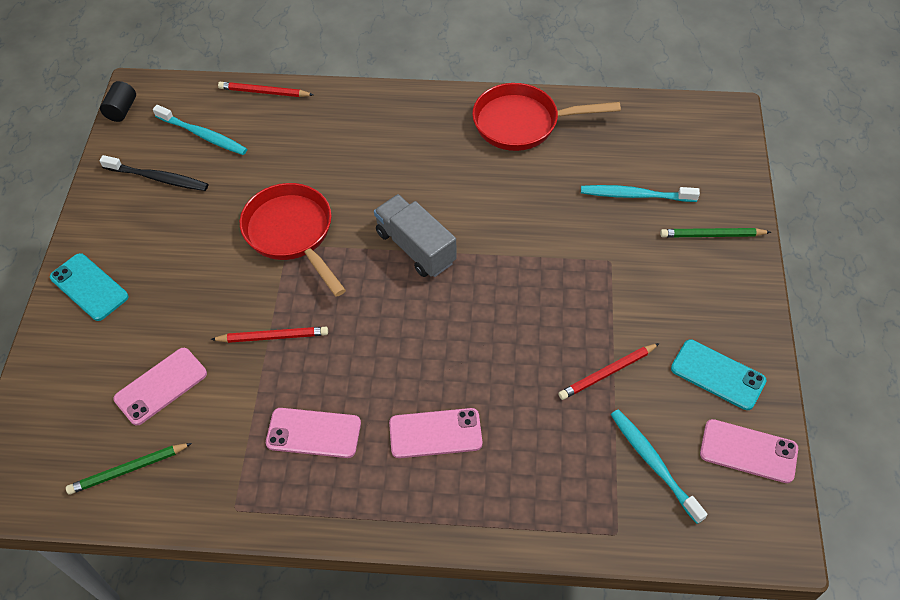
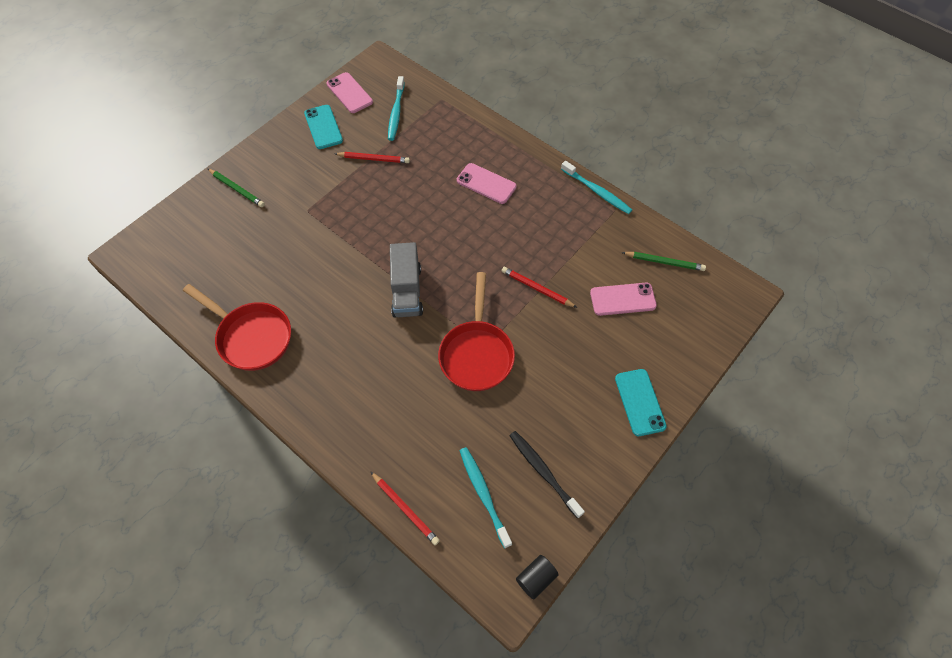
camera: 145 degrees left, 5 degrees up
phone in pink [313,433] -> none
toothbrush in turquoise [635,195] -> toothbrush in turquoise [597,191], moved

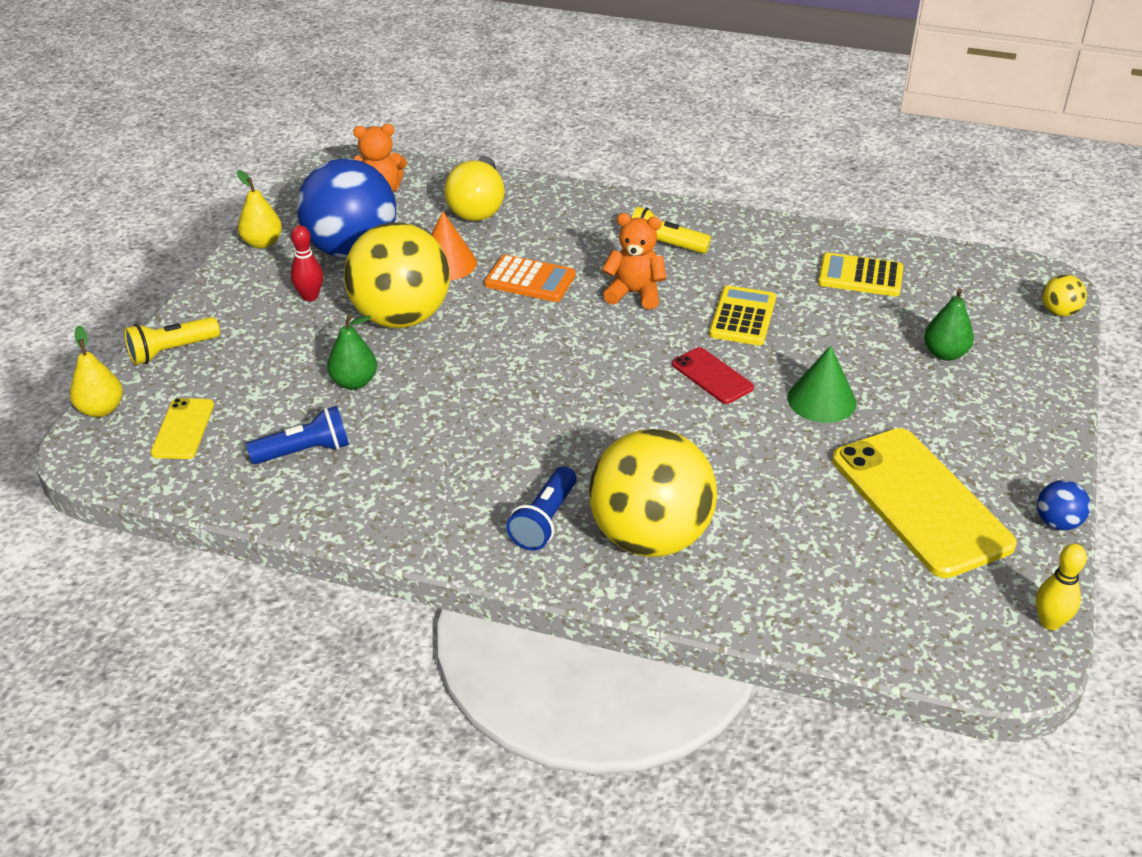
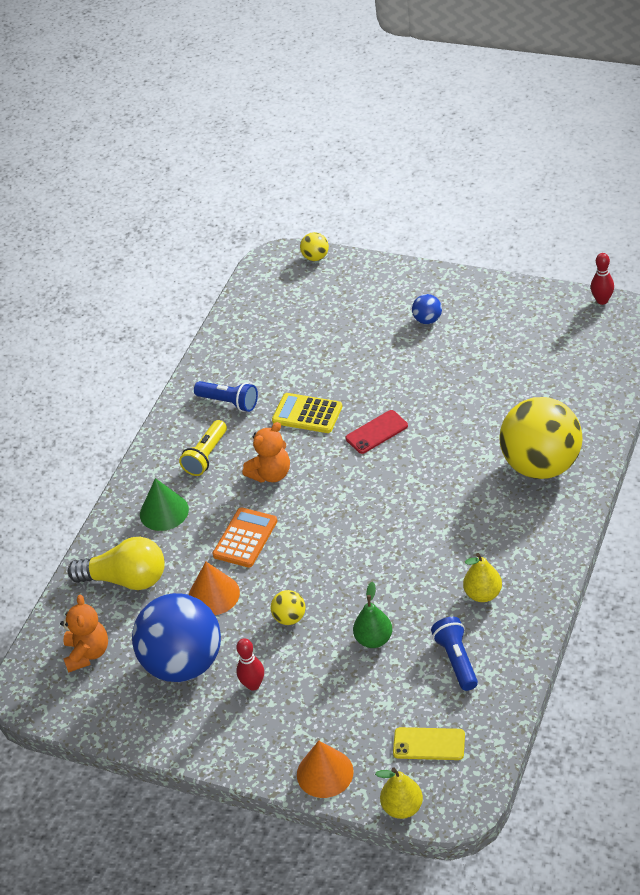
camera: 80 degrees left, 5 degrees up
flashlight in yellow [171,351] -> cone in orange [325,773]
pear in yellow [262,243] -> pear in yellow [483,594], moved
ball in yellow [401,317] -> ball in yellow [290,618], x0.41
flashlight in blue [544,520] -> flashlight in blue [229,402], moved
teddy bear in orange [634,293] -> teddy bear in orange [271,474], 150 degrees counterclockwise
cone in green [821,400] -> cone in green [164,511], moved
calculator in yellow [860,276] -> none
phone in yellow [920,501] -> none
pear in green [945,354] -> none
bowling pin in yellow [1050,622] -> bowling pin in red [602,300]
ball in blue [1057,523] -> ball in blue [427,320], moved

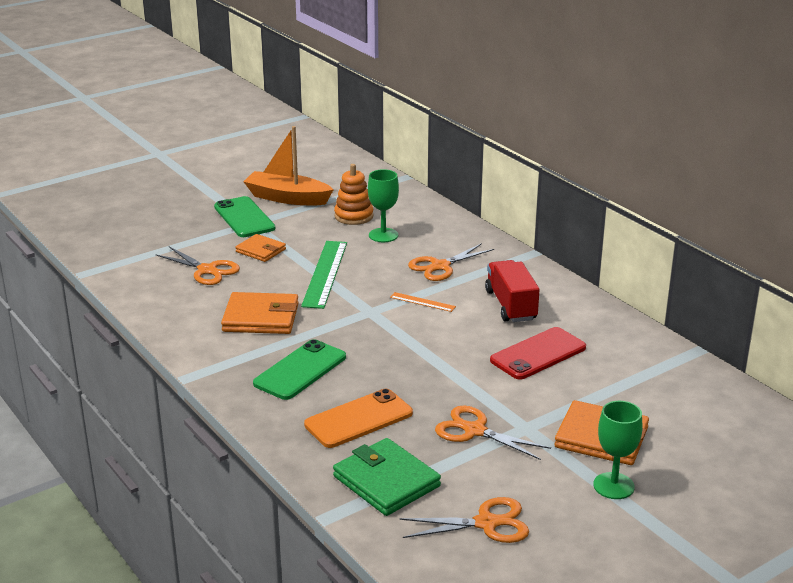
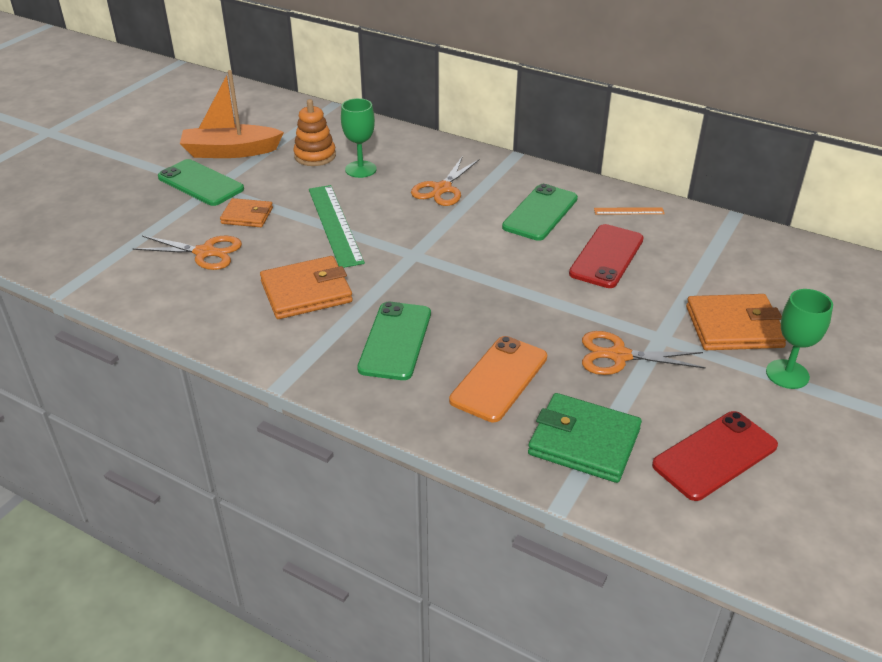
camera: 25 degrees left, 10 degrees up
ruler in orange [422,302] -> ruler in orange [629,211], moved
scissors in orange [486,523] -> phone in red [715,456]
truck in red [511,305] -> phone in green [540,213]

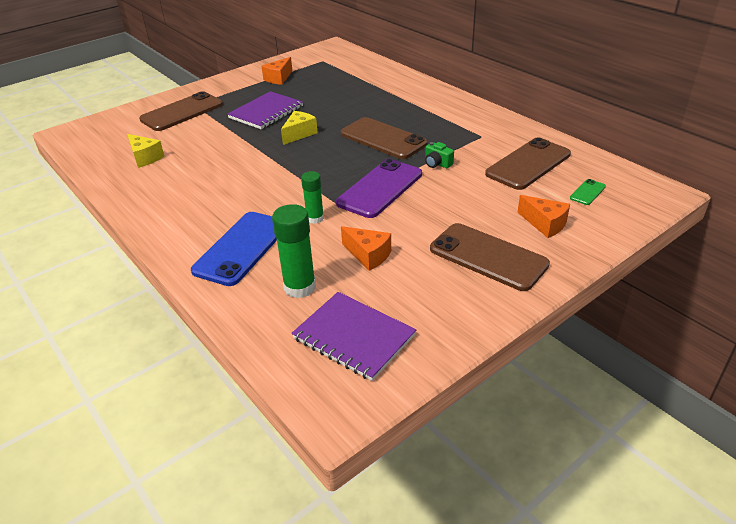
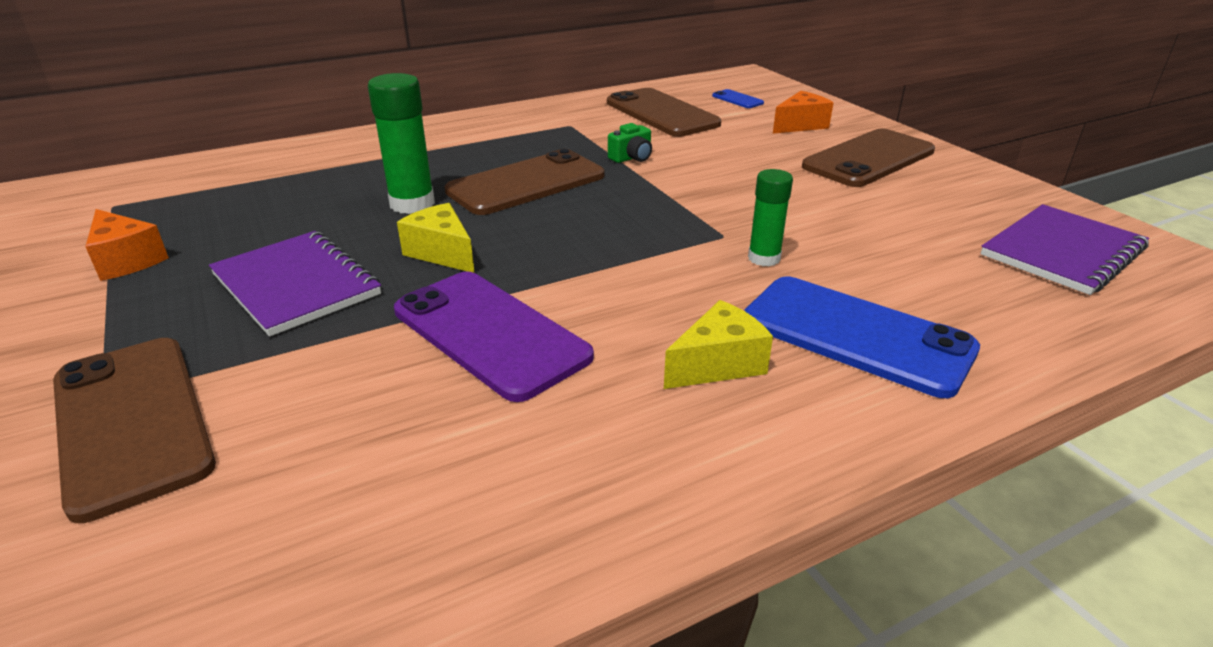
camera: 80 degrees left, 5 degrees down
cheese in yellow [145,158] -> cheese in yellow [718,364], moved
glue stick in green [300,287] -> glue stick in green [412,204], moved
phone in purple [380,188] -> phone in purple [490,333], moved
cheese in orange [368,255] -> none
phone in green [587,192] -> phone in blue [737,99]

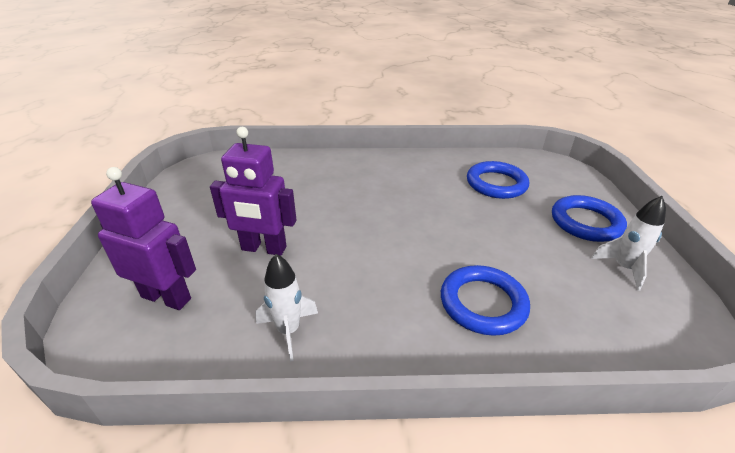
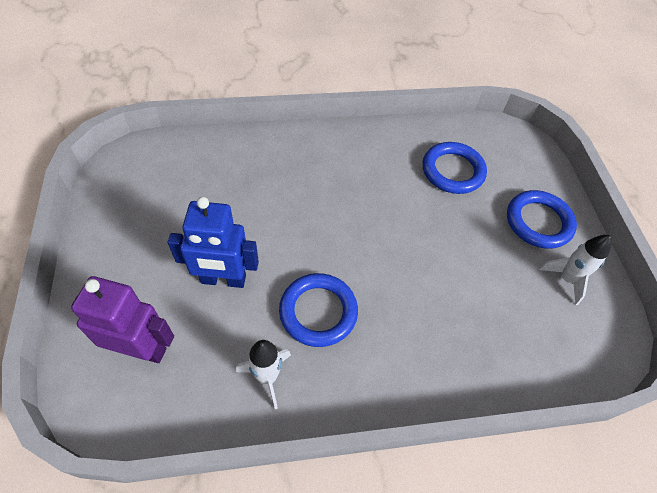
camera: 10 degrees left, 20 degrees up
robot in purple [263,249] -> robot in blue [223,280]
ring in blue [483,303] -> ring in blue [318,312], moved

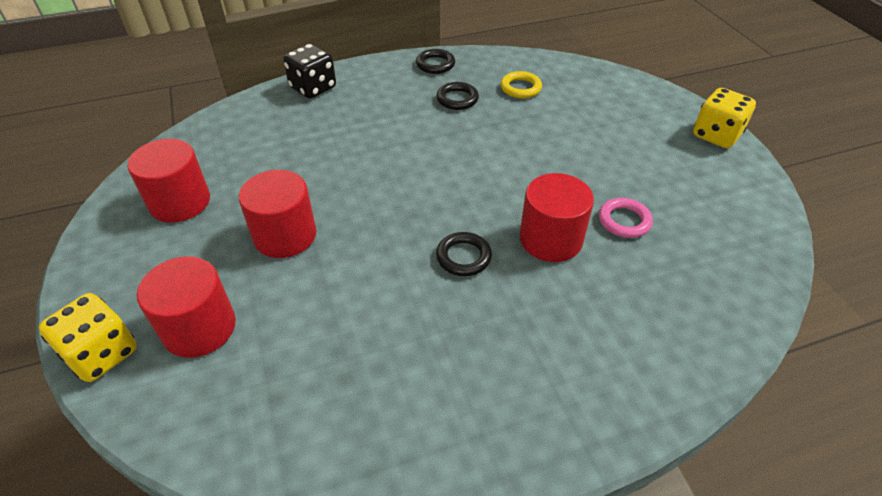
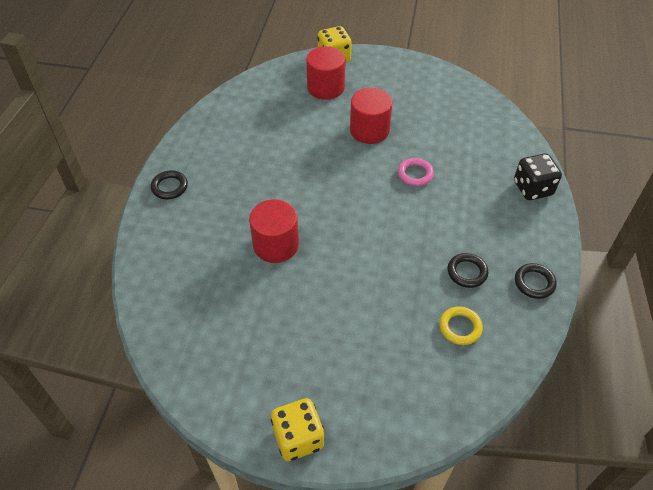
camera: 120 degrees right, 5 degrees up
cylinder in red [180,202] -> none
ring in black [463,257] -> ring in black [169,187], moved
ring in pink [624,221] -> ring in pink [415,174], moved

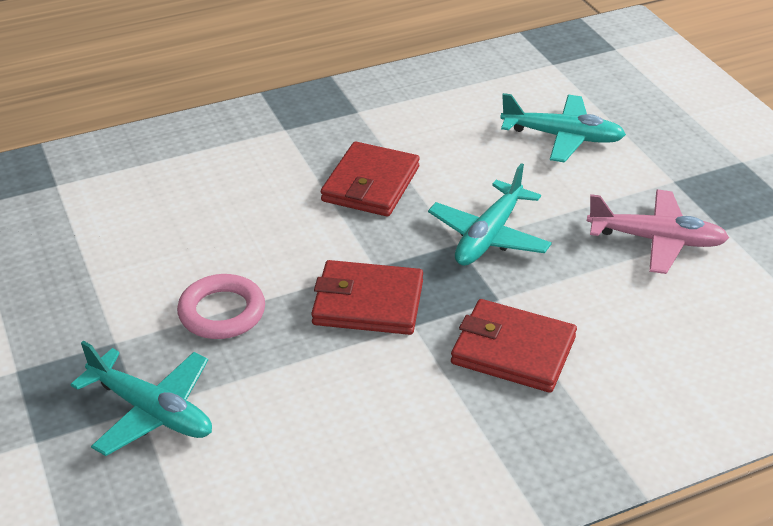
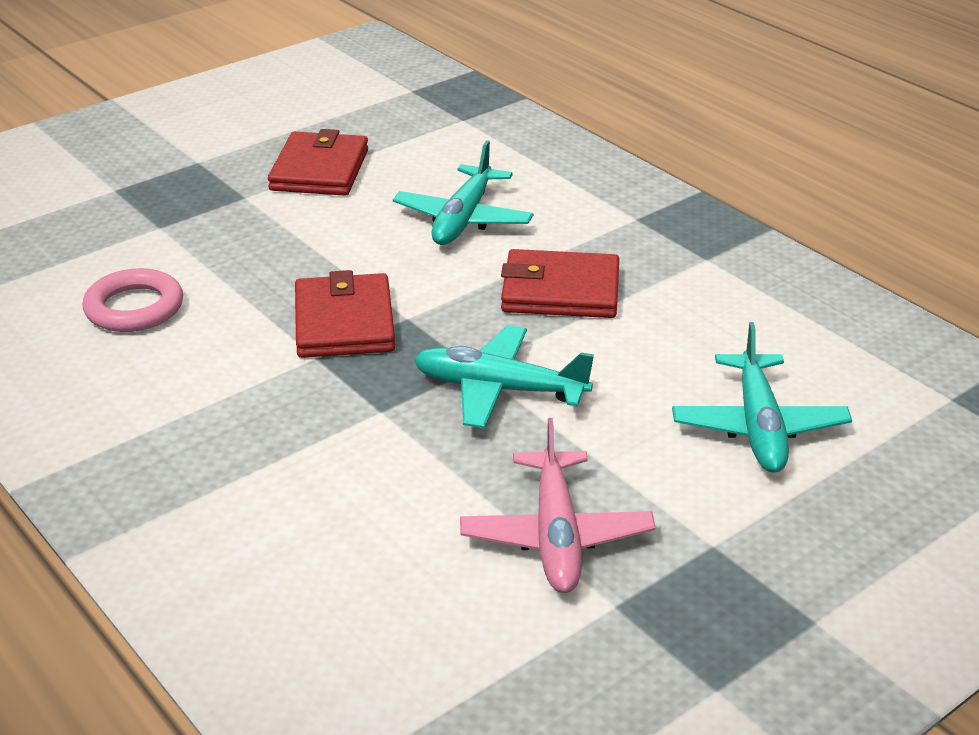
camera: 75 degrees right, 5 degrees down
plane in turquoise [151,411] -> plane in turquoise [463,219], moved
ring in pink [222,312] -> ring in pink [134,308], moved
wallet in red [513,350] -> wallet in red [320,170], moved

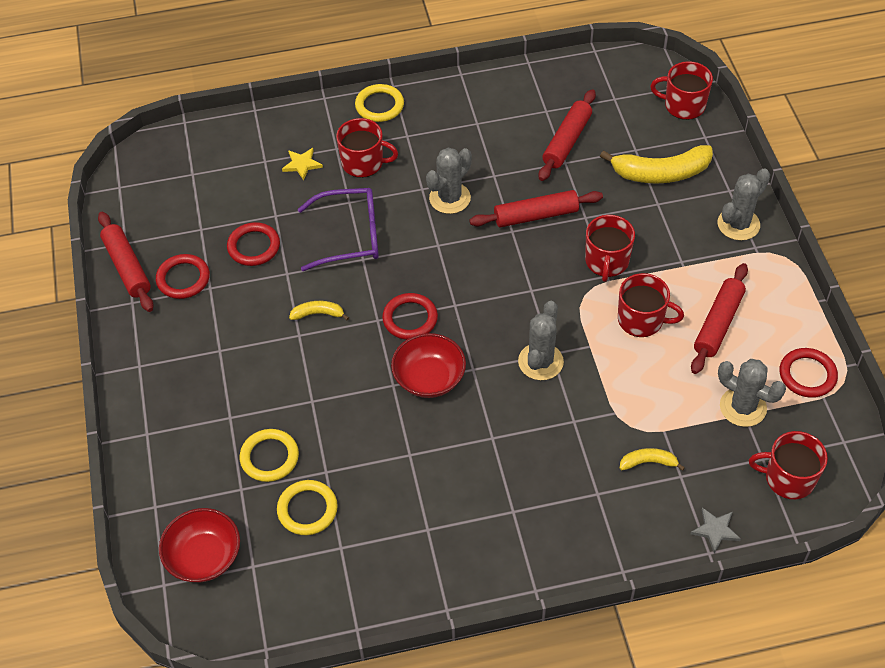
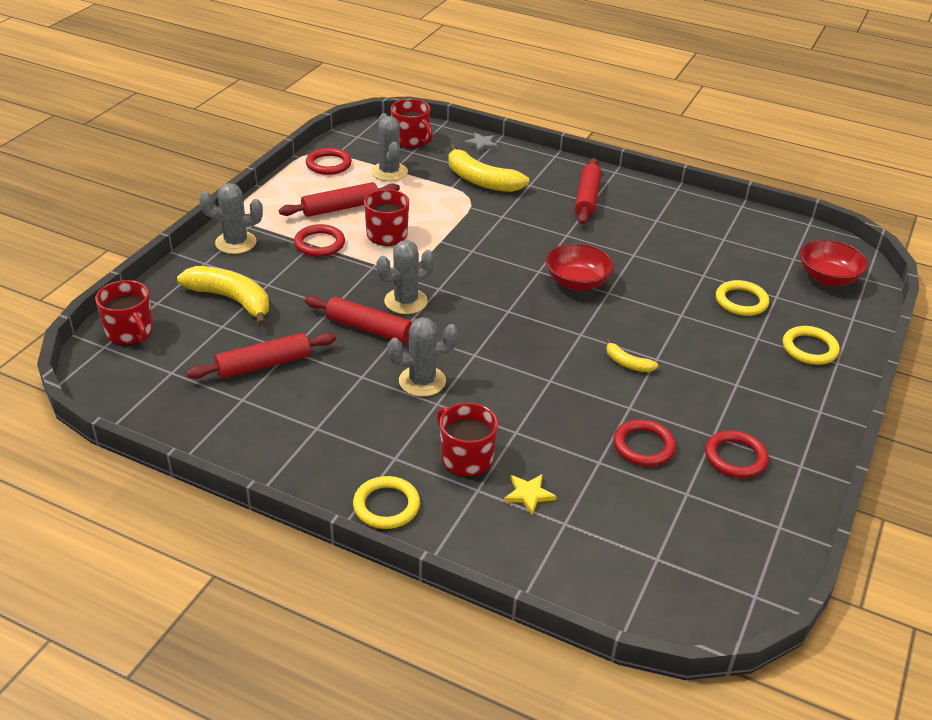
camera: 145 degrees left, 15 degrees down
rolling pin in red [127,267] -> rolling pin in red [587,198], moved
ring in yellow [307,509] -> ring in yellow [809,348], moved
glasses in purple [350,236] -> none
ring in red [410,319] -> ring in red [319,244], moved
cactus in grey [540,362] -> cactus in grey [405,301], moved
mug in red [606,262] -> none
banana in yellow [648,462] -> banana in yellow [481,180], x2.02

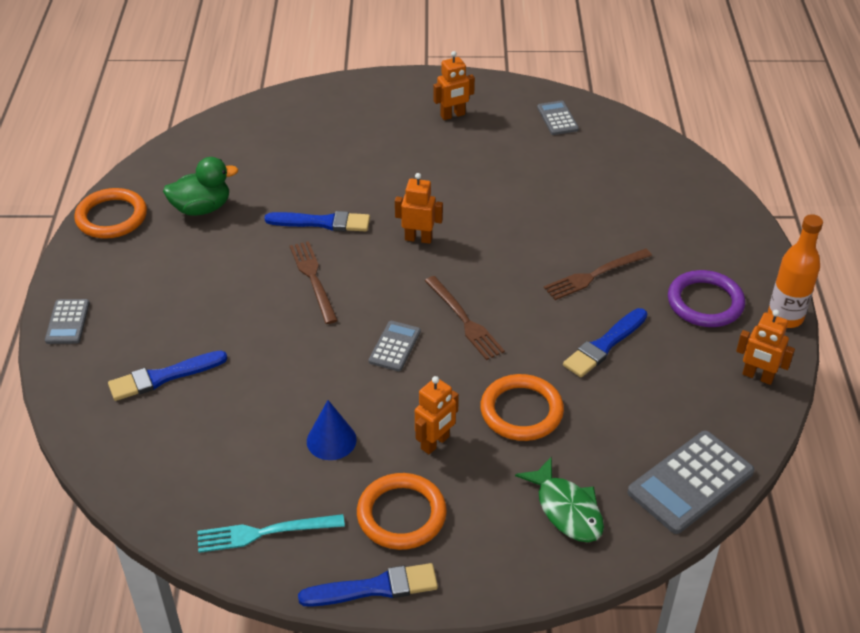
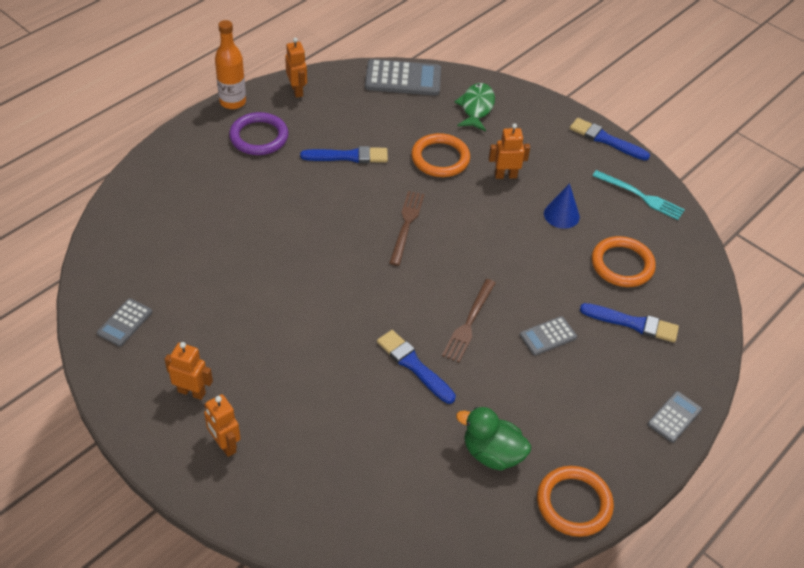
camera: 140 degrees left, 5 degrees up
ring in orange [401,514] -> ring in orange [622,264], moved
calculator in grey [394,346] -> calculator in grey [548,336], moved
robot in orange [418,238] -> robot in orange [225,445], moved
fork in brown [595,275] -> none

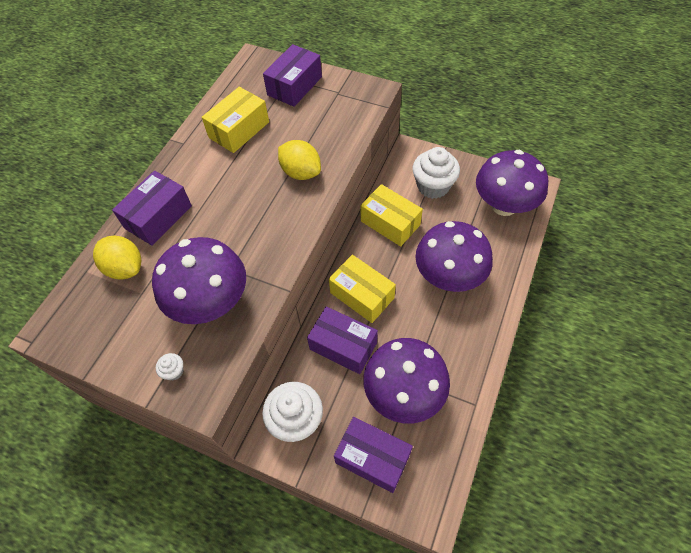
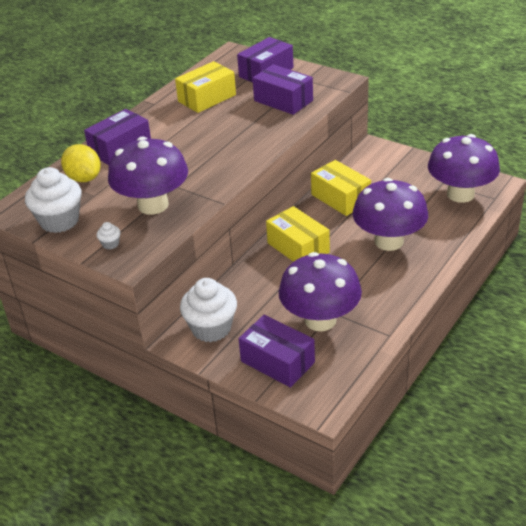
camera: 10 degrees right, 20 degrees down
lemon in yellow [301,172] -> none
box in purple [343,346] -> box in purple [283,101], moved
cupcake in white [433,186] -> cupcake in white [59,221], moved

